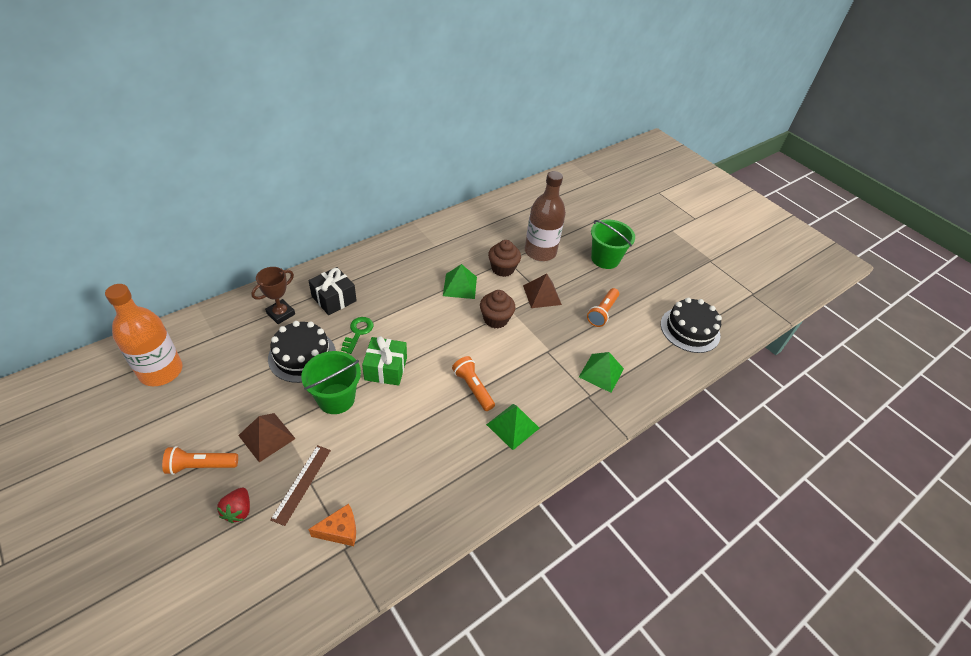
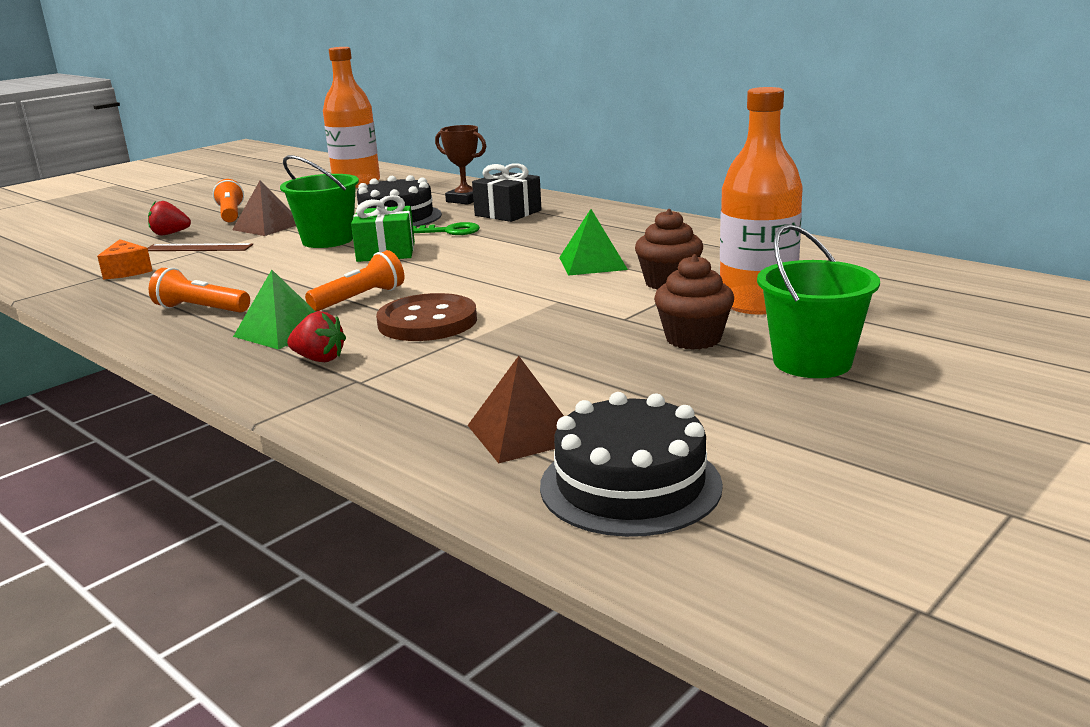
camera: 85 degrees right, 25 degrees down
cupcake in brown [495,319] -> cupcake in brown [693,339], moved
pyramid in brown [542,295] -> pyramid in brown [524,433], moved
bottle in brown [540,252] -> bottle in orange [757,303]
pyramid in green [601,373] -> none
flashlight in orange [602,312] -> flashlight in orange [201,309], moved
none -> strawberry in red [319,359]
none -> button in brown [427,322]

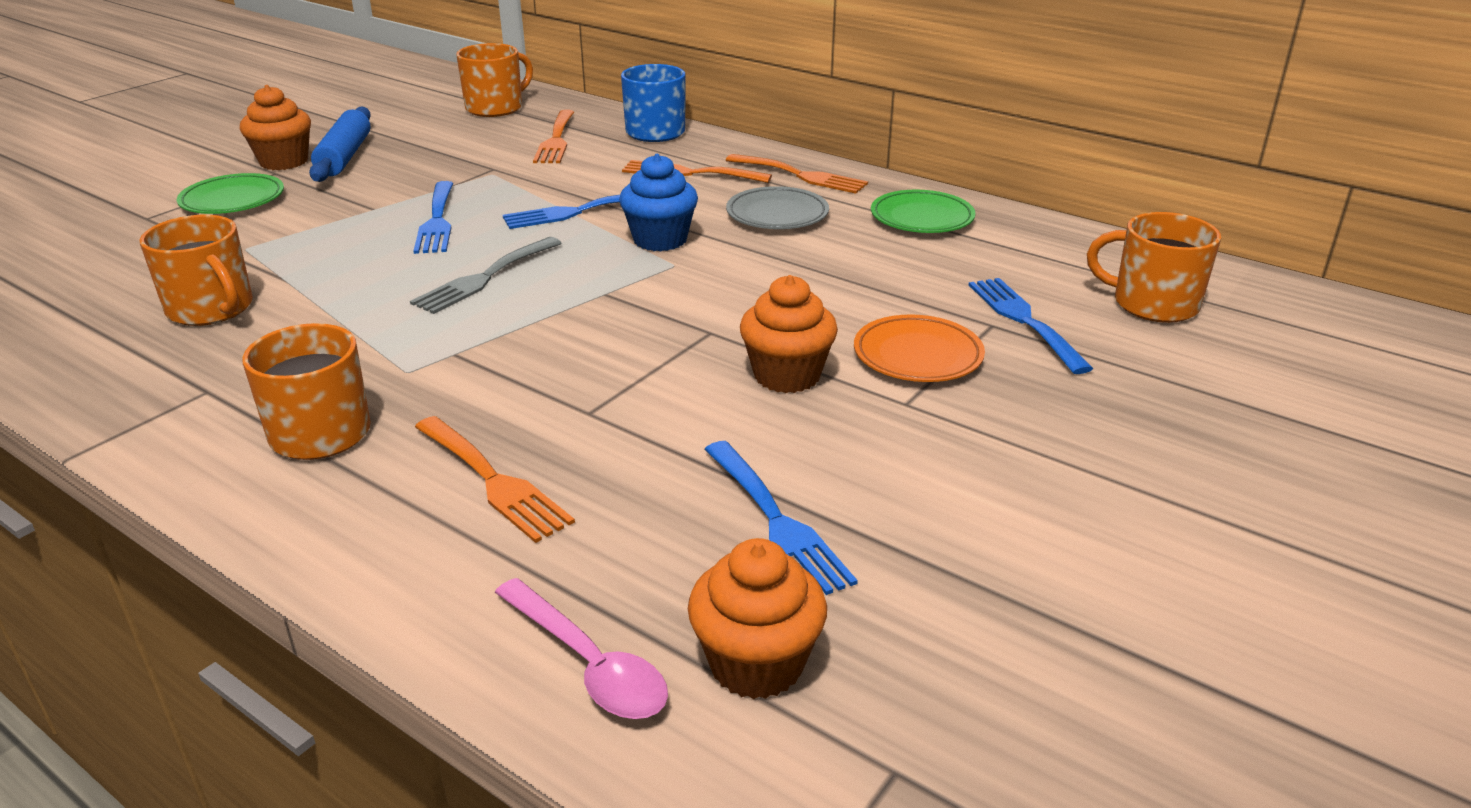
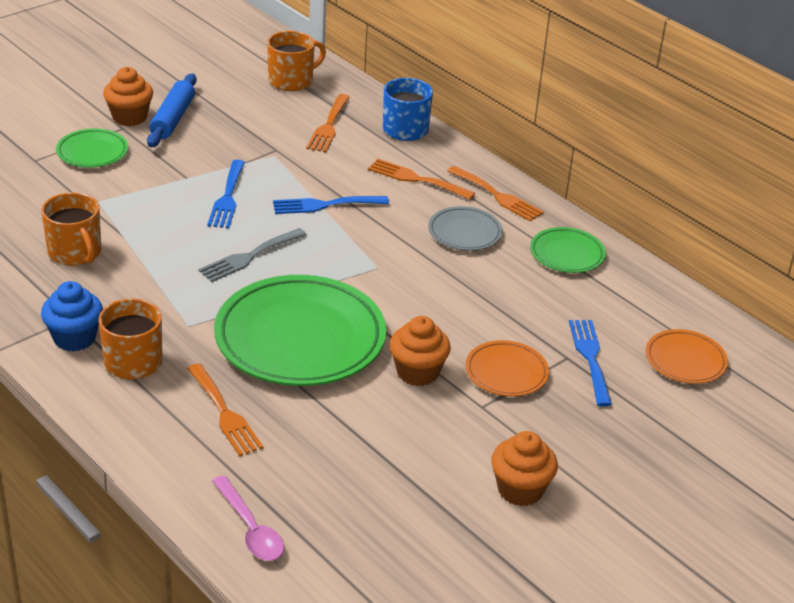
camera: 10 degrees right, 5 degrees up
cupcake in blue [660,240] -> cupcake in blue [74,338], moved
cupcake in orange [756,664] -> cupcake in orange [520,490], moved
fork in blue [777,522] -> none
mug in orange [1152,304] -> plate in orange [685,360]
none -> plate in green [300,338]

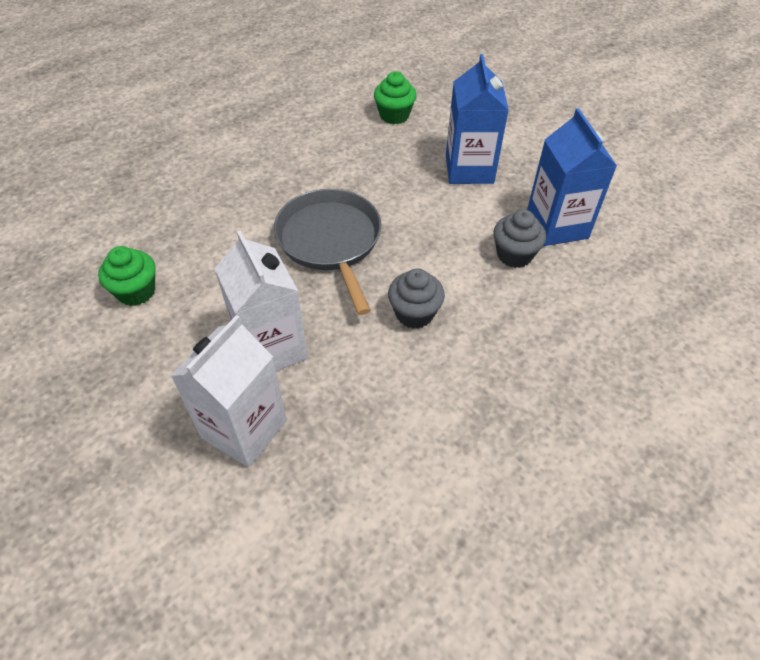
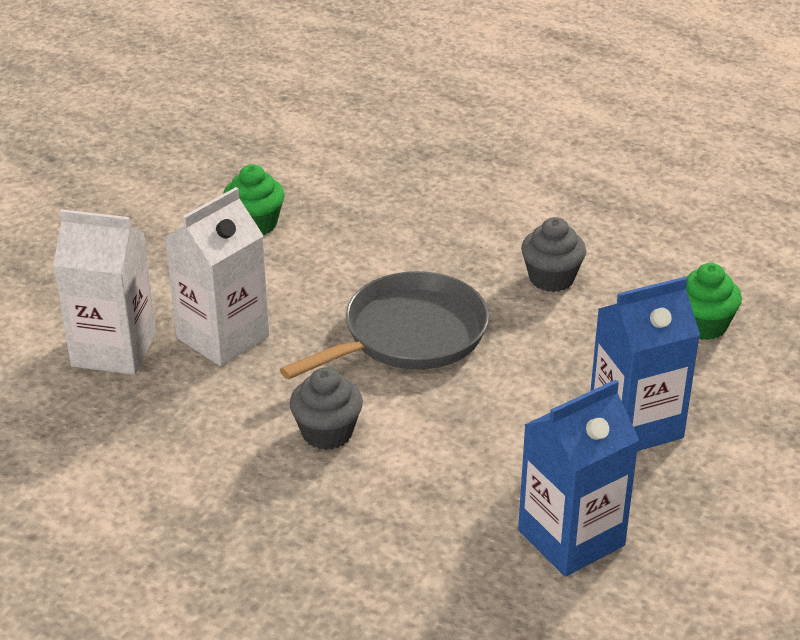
camera: 70 degrees right, 15 degrees down
cupcake in grey [514,254] -> cupcake in grey [551,278], moved

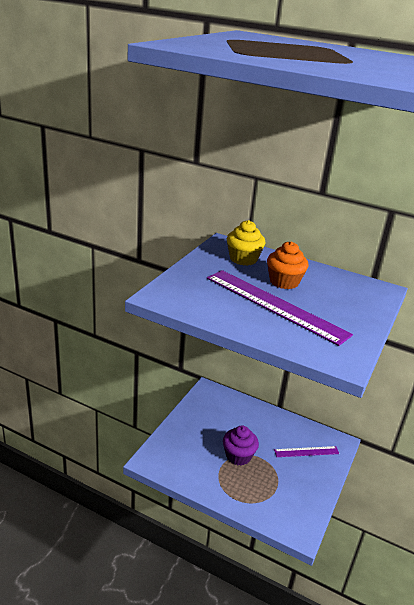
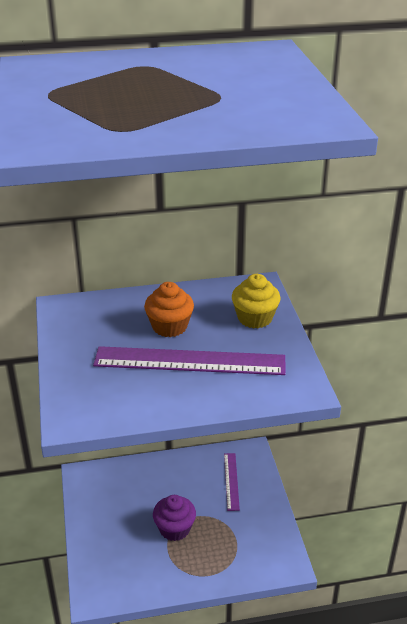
camera: 35 degrees left, 5 degrees up
cupcake in yellow [243,259] -> cupcake in yellow [255,318], moved
ruler in purple [306,451] -> ruler in purple [231,481], 45 degrees counterclockwise

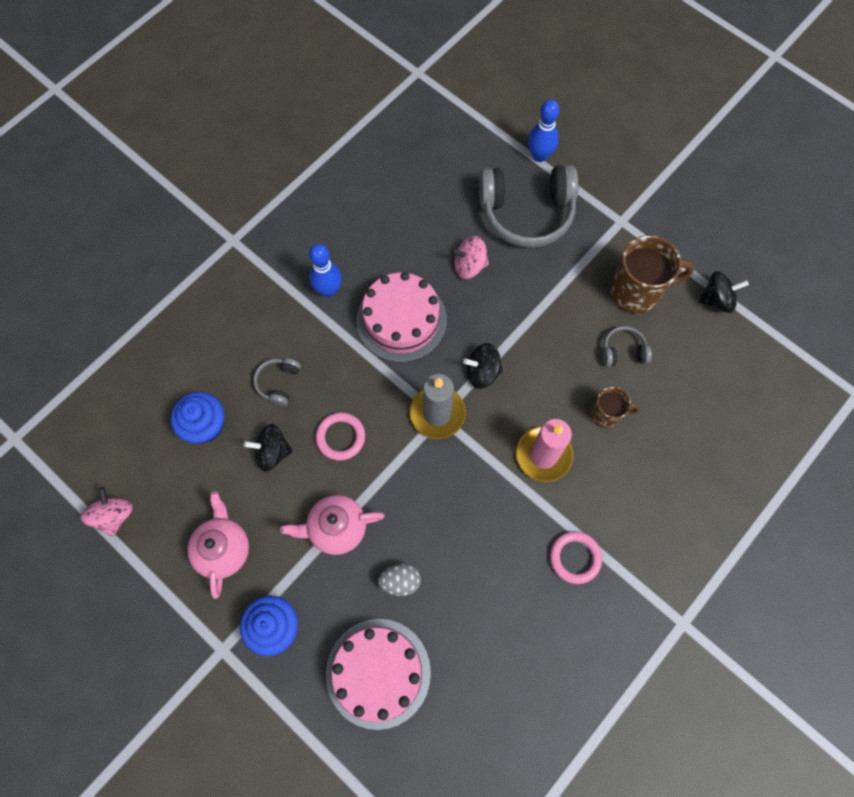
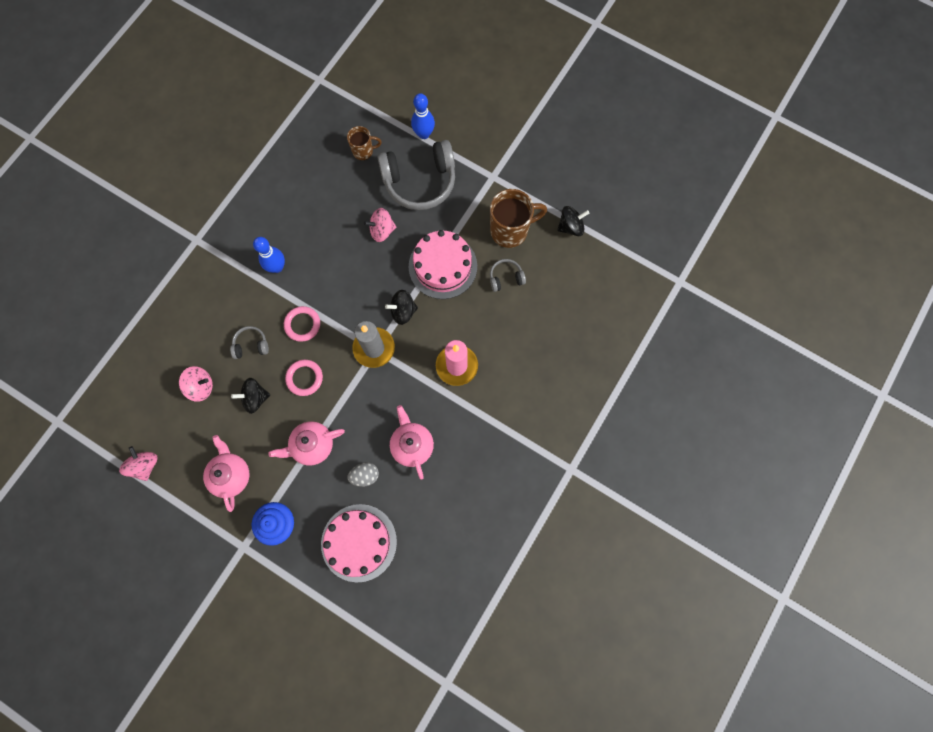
camera: 10 degrees left, 5 degrees up
cupcake in blue [205,425] -> spinning top in pink [201,386]
headphones in grey [279,383] -> headphones in grey [251,345], 75 degrees clockwise
cake in pink [401,320] -> cake in pink [443,266], moved
ring in pink [575,558] -> ring in pink [302,324], moved
mug in brown [606,414] -> mug in brown [363,151], moved
none -> teapot in pink [412,445]

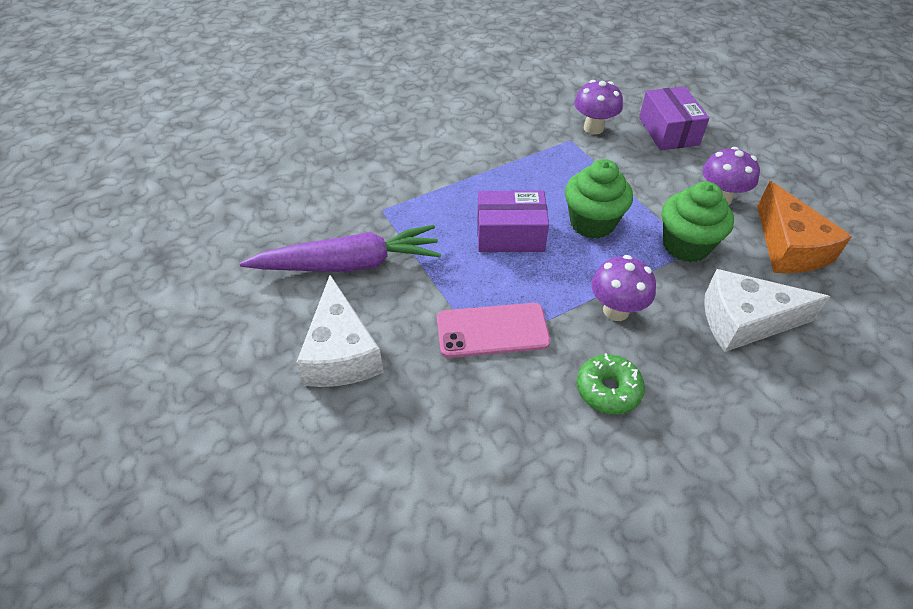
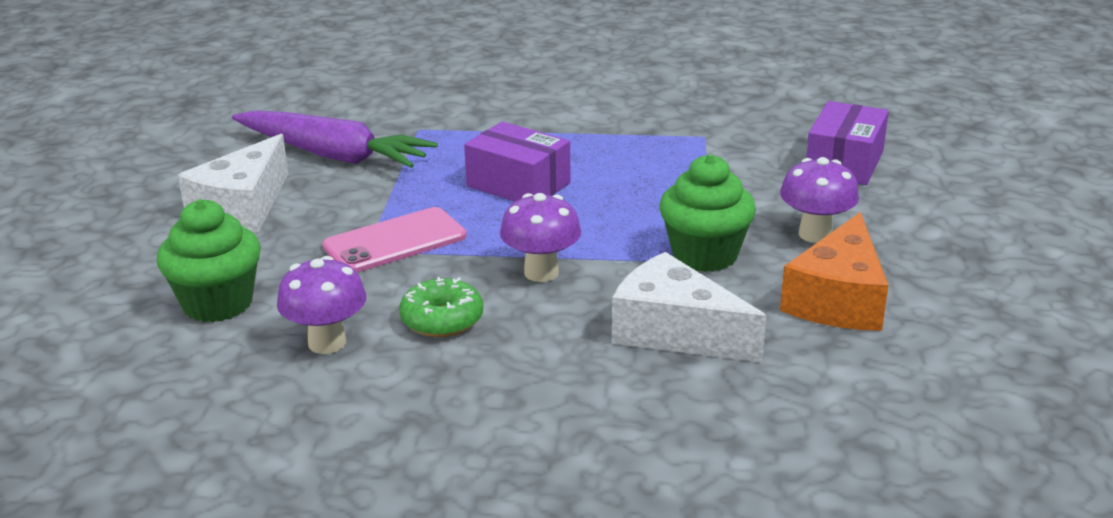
camera: 35 degrees right, 20 degrees down
phone in pink [492,330] -> phone in pink [395,241], 60 degrees counterclockwise
cupcake in green [592,223] -> cupcake in green [217,303], moved
mushroom in purple [593,128] -> mushroom in purple [327,343], moved

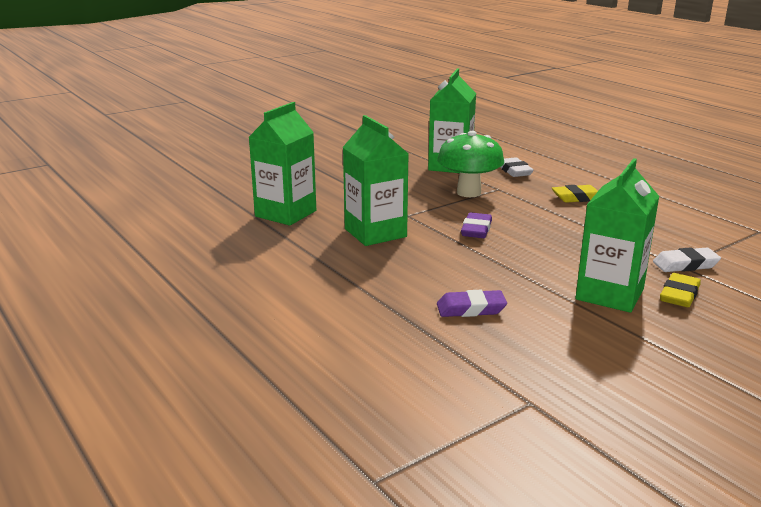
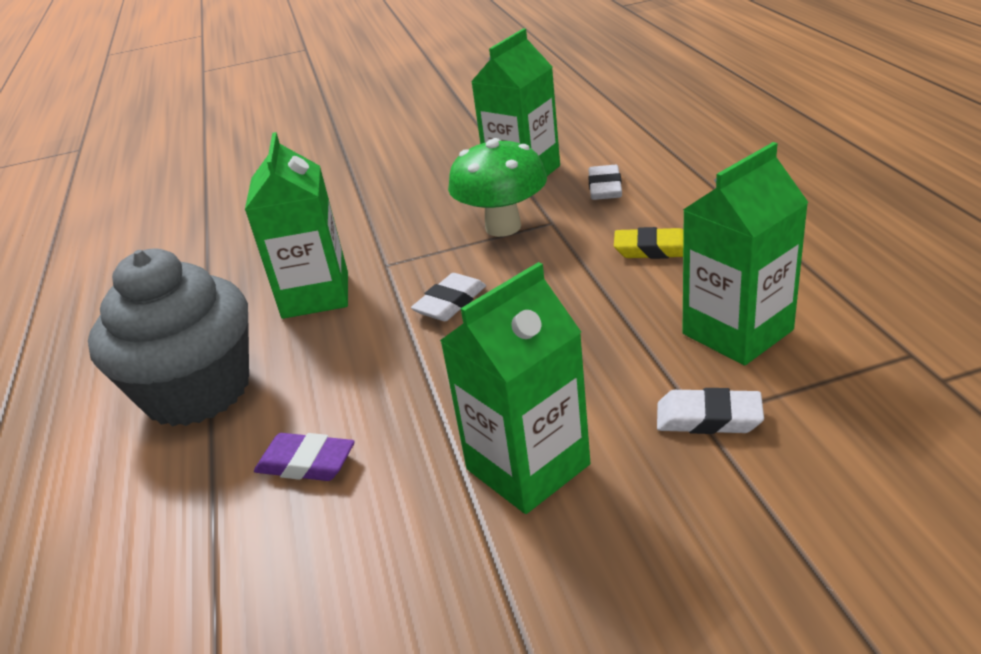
camera: 25 degrees right, 10 degrees up
carton in green [285,213] -> carton in green [737,332], moved
eraser in purple [476,230] -> eraser in white [450,303]
eraser in yellow [679,295] -> none
none -> cupcake in grey [197,391]

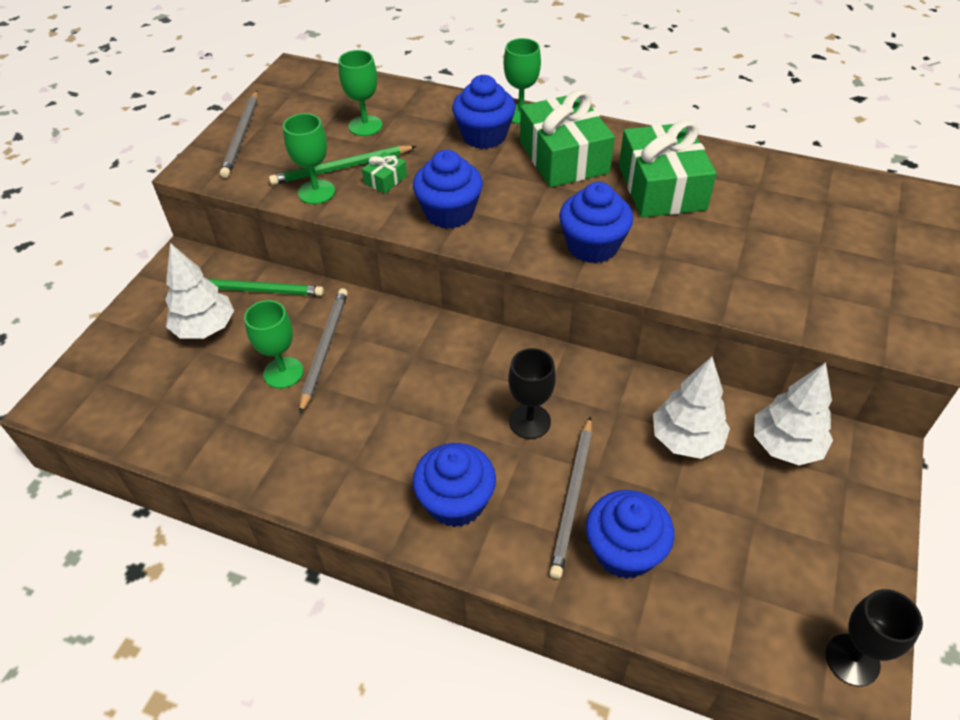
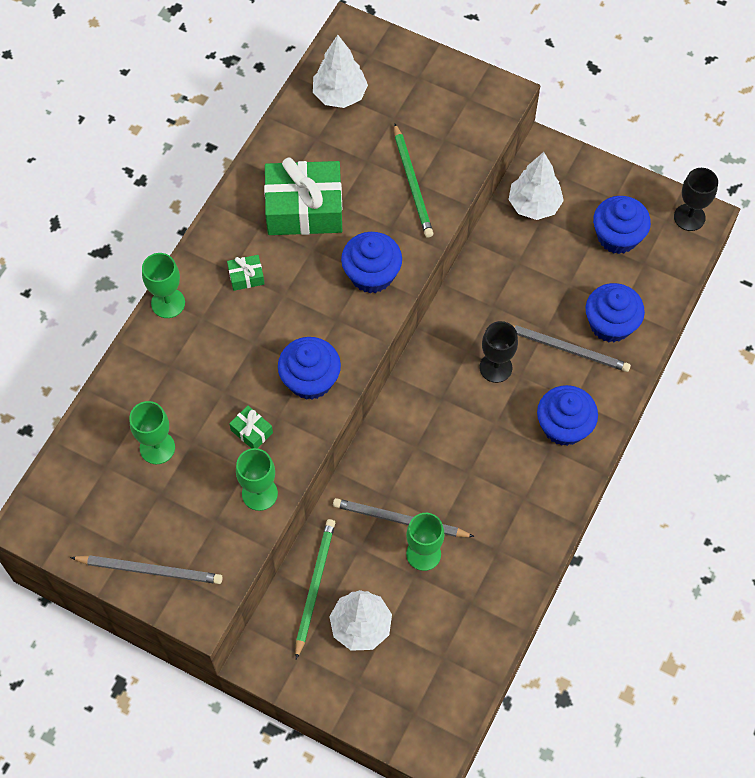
camera: 85 degrees left, 15 degrees up
pencil in green [341,168] -> pencil in green [412,183], moved
cupcake in blue [484,136] -> cupcake in blue [617,236], moved
gift in green [564,157] -> gift in green [246,276], x0.42
tree in white [686,440] -> tree in white [340,95], moved

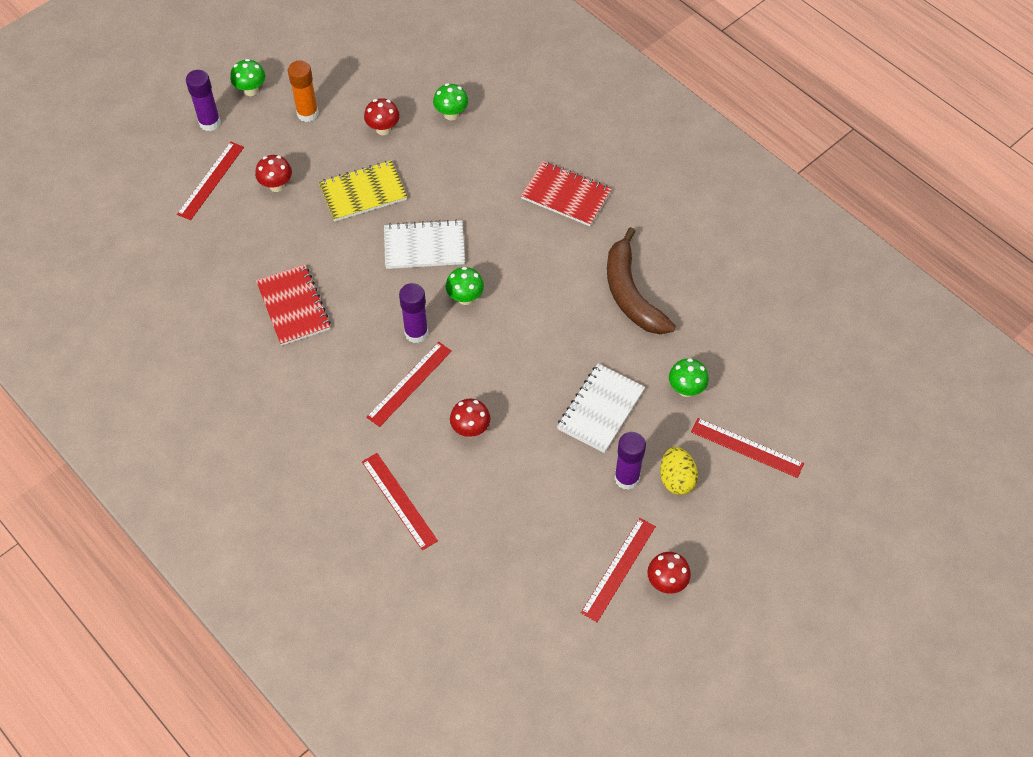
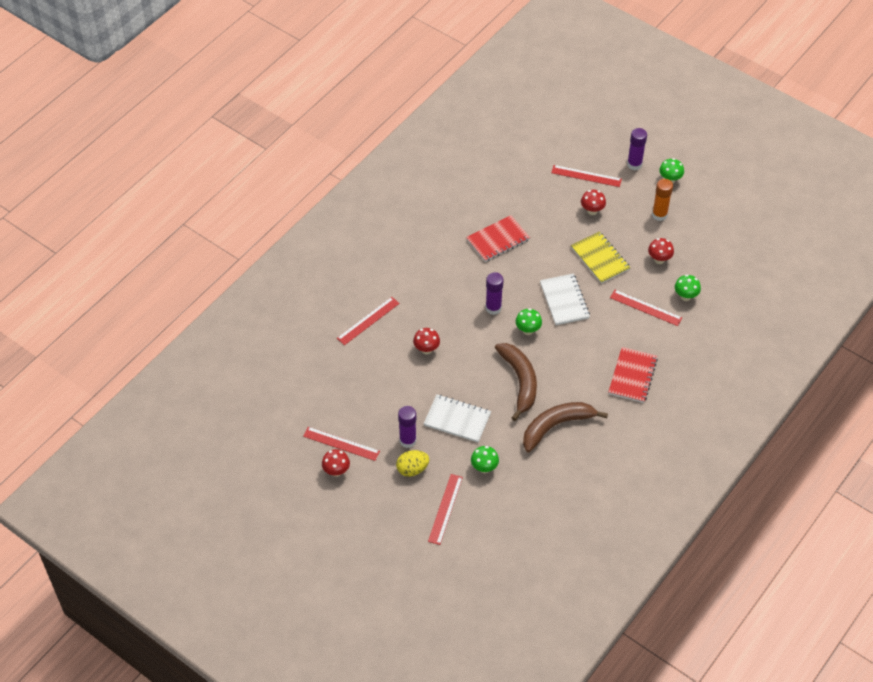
camera: 80 degrees right, 5 degrees down
ruler in red [409,384] -> ruler in red [645,308], moved
none -> banana in brown [520,382]

